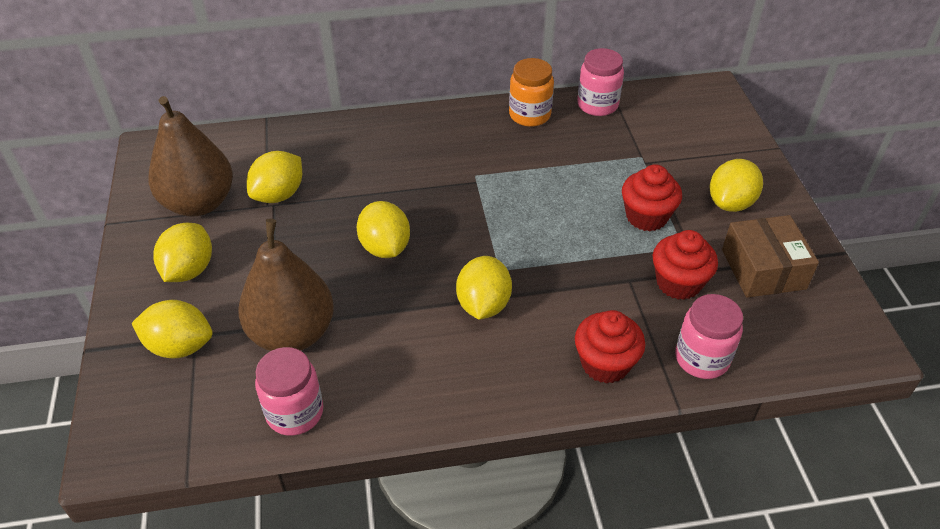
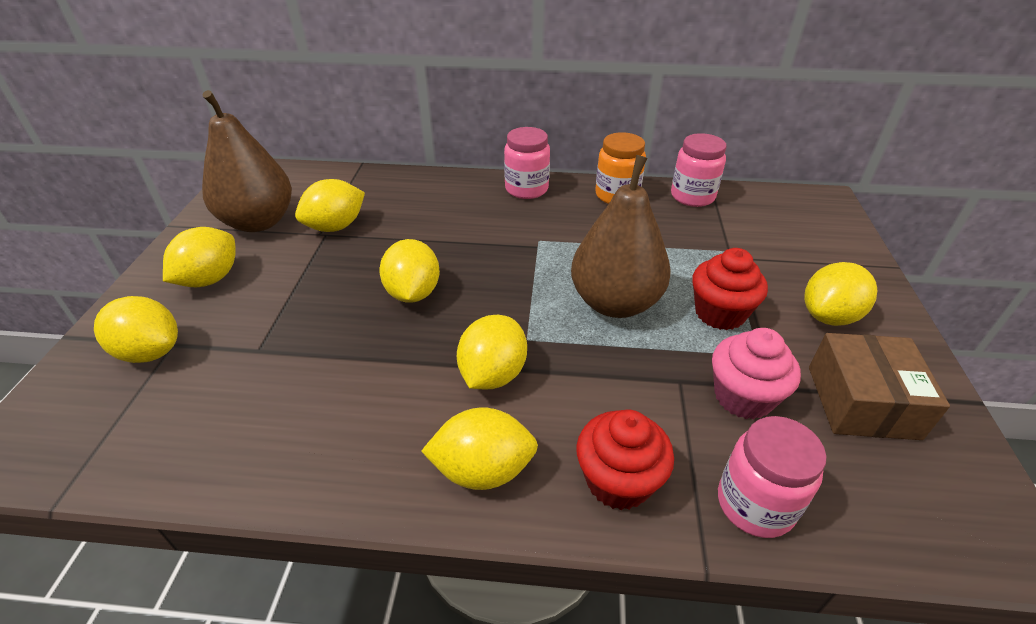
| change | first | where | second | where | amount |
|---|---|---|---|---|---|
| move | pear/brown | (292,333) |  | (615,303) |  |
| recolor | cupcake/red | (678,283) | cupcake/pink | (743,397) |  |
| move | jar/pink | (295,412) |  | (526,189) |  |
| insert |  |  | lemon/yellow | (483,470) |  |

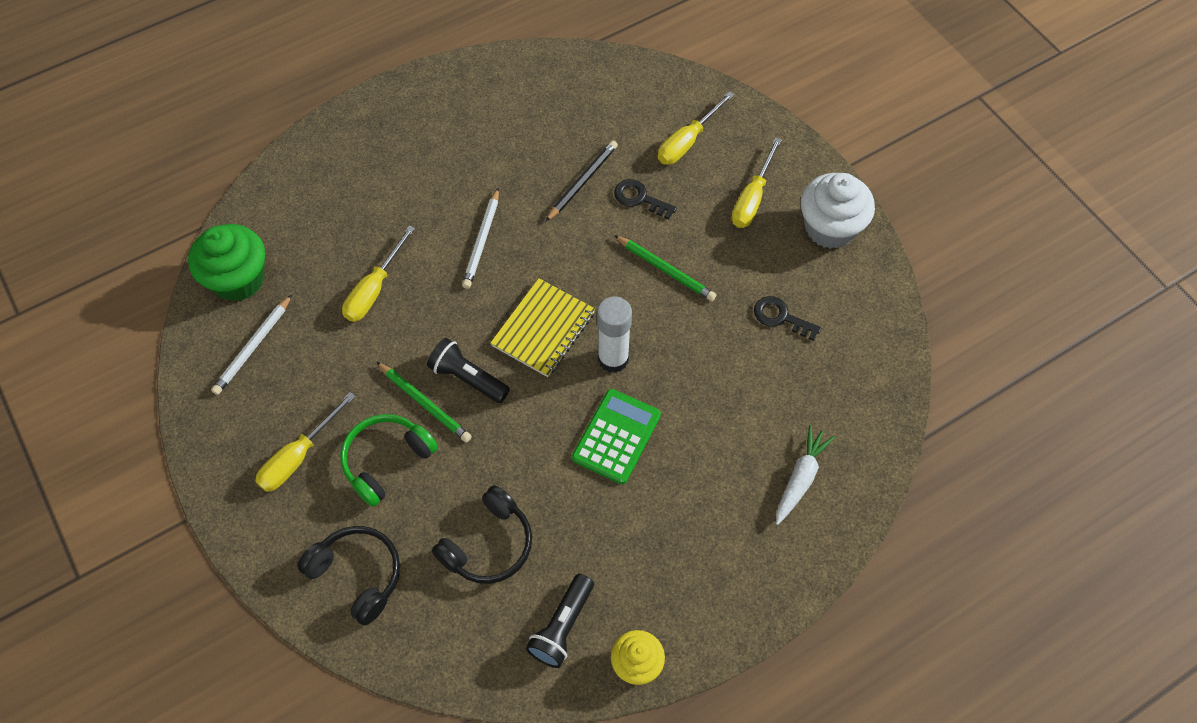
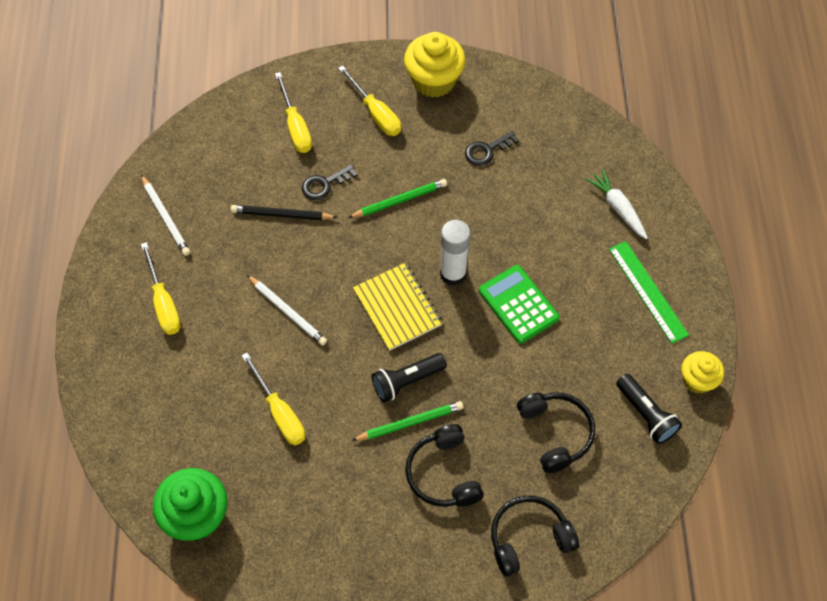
| change | first | where | second | where | amount |
|---|---|---|---|---|---|
| rotate | pencil/black | (582,182) |  | (282,215) | 60 degrees counterclockwise |
| recolor | cupcake/white | (830,228) | cupcake/yellow | (434,80) |  |
| move | pencil/white | (253,347) |  | (165,217) |  |
| move | screwdriver/yellow | (298,456) |  | (163,303) |  |
| recolor | headphones/green | (386,461) | headphones/black | (443,473) |  |
| insert |  |  | ruler/green | (648,291) |  |

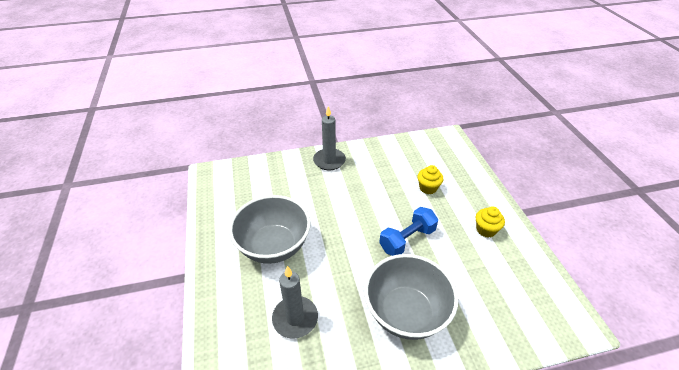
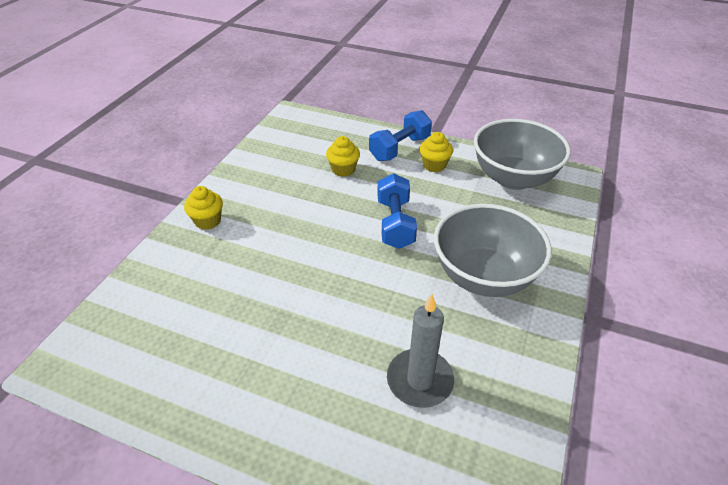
| change | first | where | second | where | amount |
|---|---|---|---|---|---|
| replace | candle/grey | (329,161) | cupcake/yellow | (208,221) |  |
| move | bowl/grey | (274,246) |  | (513,178) |  |
| insert |  |  | dumbbell/blue | (400,148) |  |

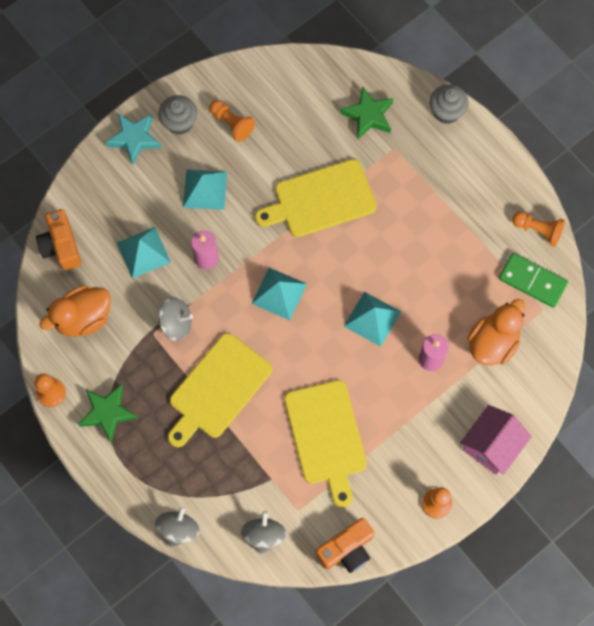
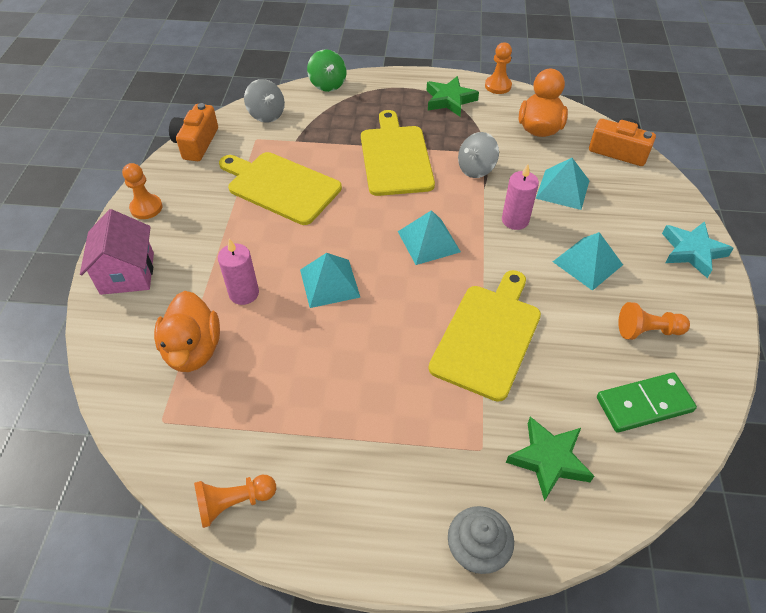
| change | first | where | second | where | amount |
|---|---|---|---|---|---|
| delete | cupcake/grey | (179,122) |  |  |  |
| move | domino/green | (532,281) |  | (644,404) |  |
| recolor | spinning top/grey | (178,529) | spinning top/green | (327,84) |  |

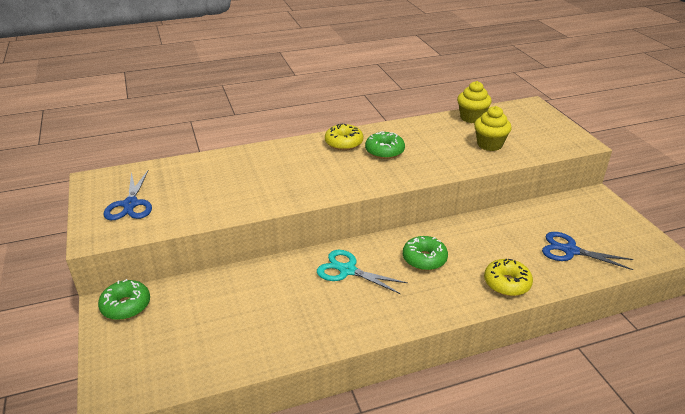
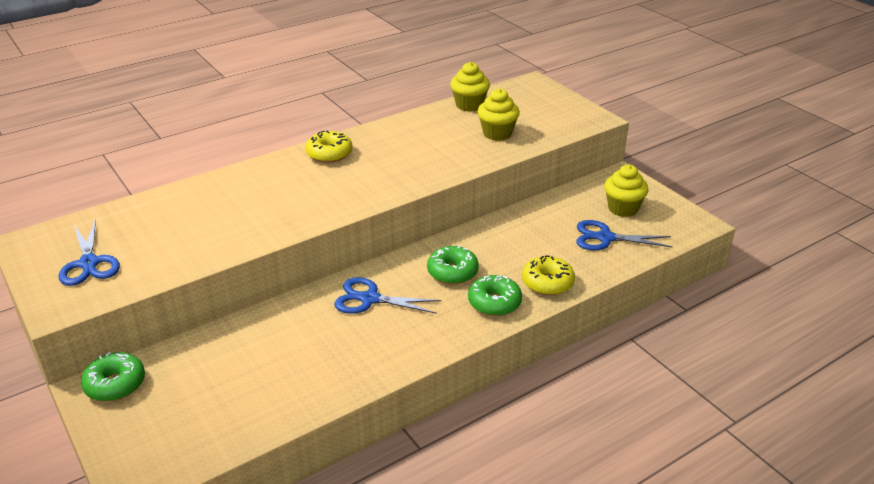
| change | first | where | second | where | amount |
|---|---|---|---|---|---|
| move | donut/green | (384,151) |  | (494,303) |  |
| recolor | scissors/turquoise | (347,270) | scissors/blue | (369,299) |  |
| insert |  |  | cupcake/yellow | (623,208) |  |

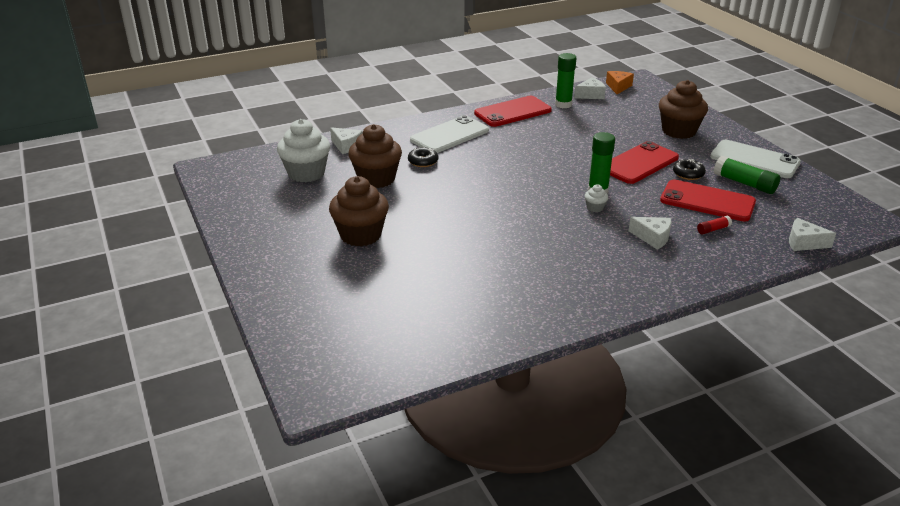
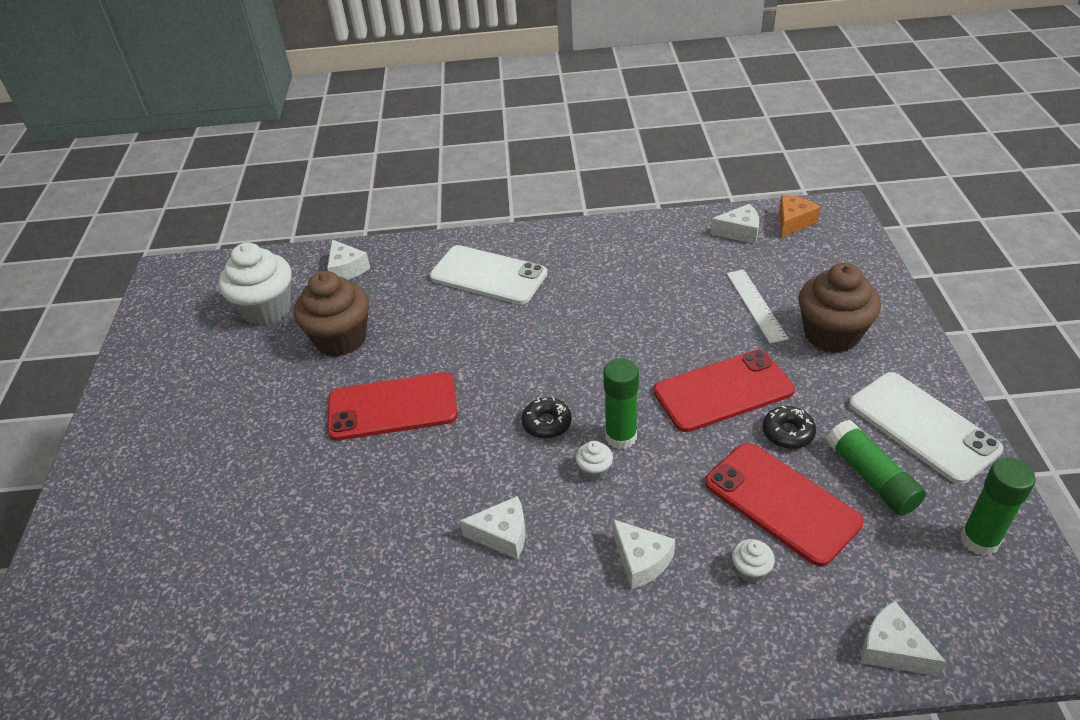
| change | first | where | second | where | amount |
|---|---|---|---|---|---|
| move | glue stick/green | (563,104) |  | (979,540) |  |
| move | phone/red | (512,112) |  | (392,407) |  |
| rotate | phone/white | (450,135) |  | (488,275) | 45 degrees clockwise |
| move | donut/black | (423,161) |  | (547,423) |  |
| delete | cupcake/brown | (360,235) |  |  |  |
| replace | glue stick/red | (713,229) | cupcake/white | (750,570) |  |
| insert |  |  | ruler/white | (756,305) |  |
| insert |  |  | cheese/white | (502,535) |  |

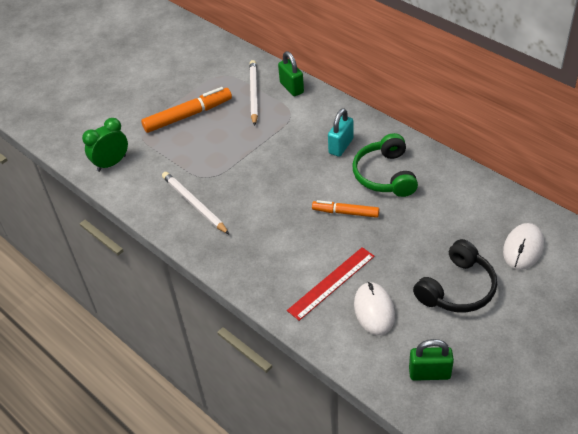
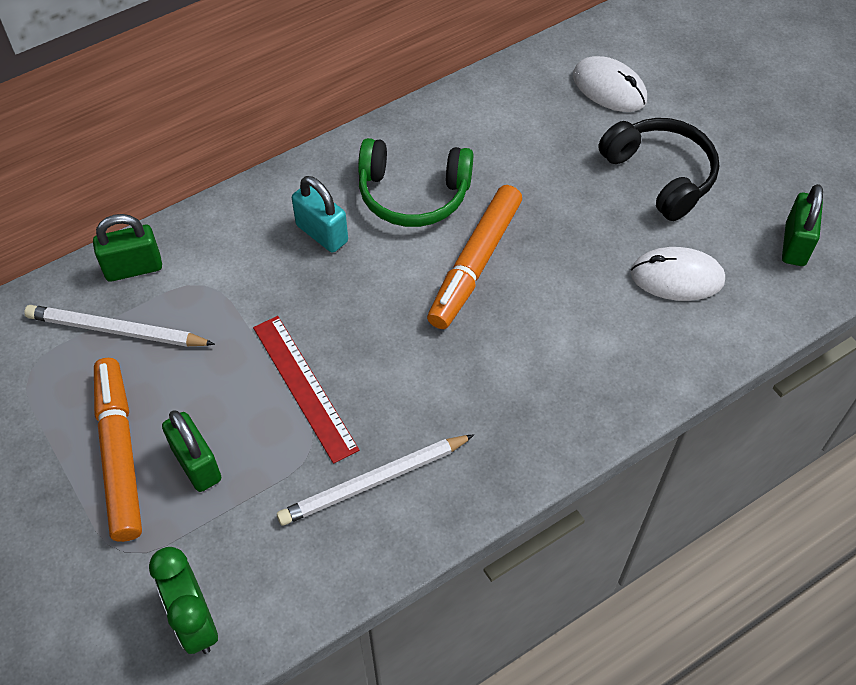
| change | first | where | second | where | amount |
|---|---|---|---|---|---|
| resize | marker/orange | (345,213) |  | (475,264) | x1.60 |
| move | ruler/red | (331,283) |  | (304,387) |  |
| insert |  |  | padlock/green | (197,464) |  |

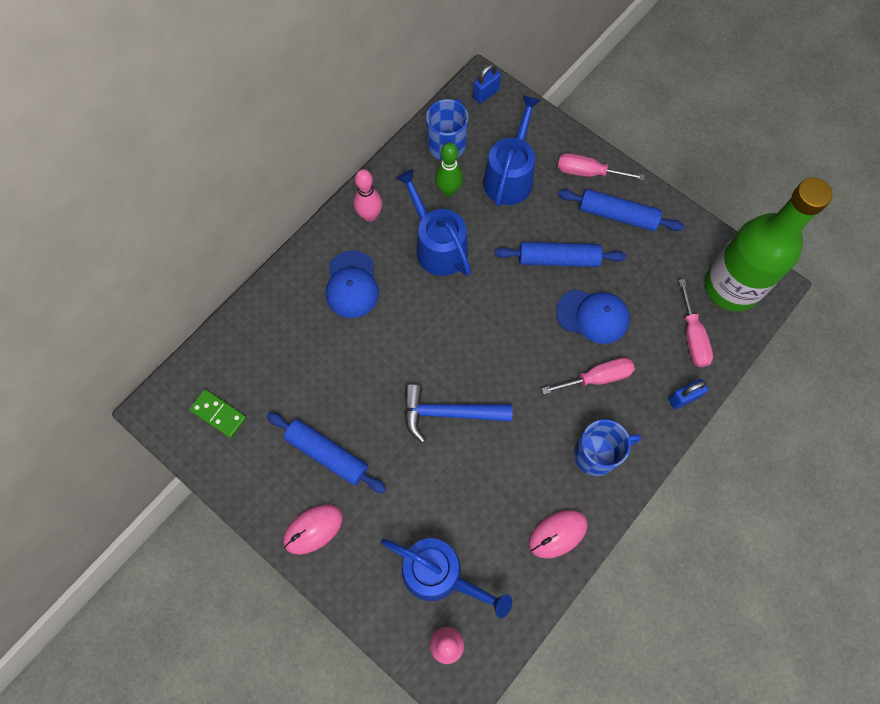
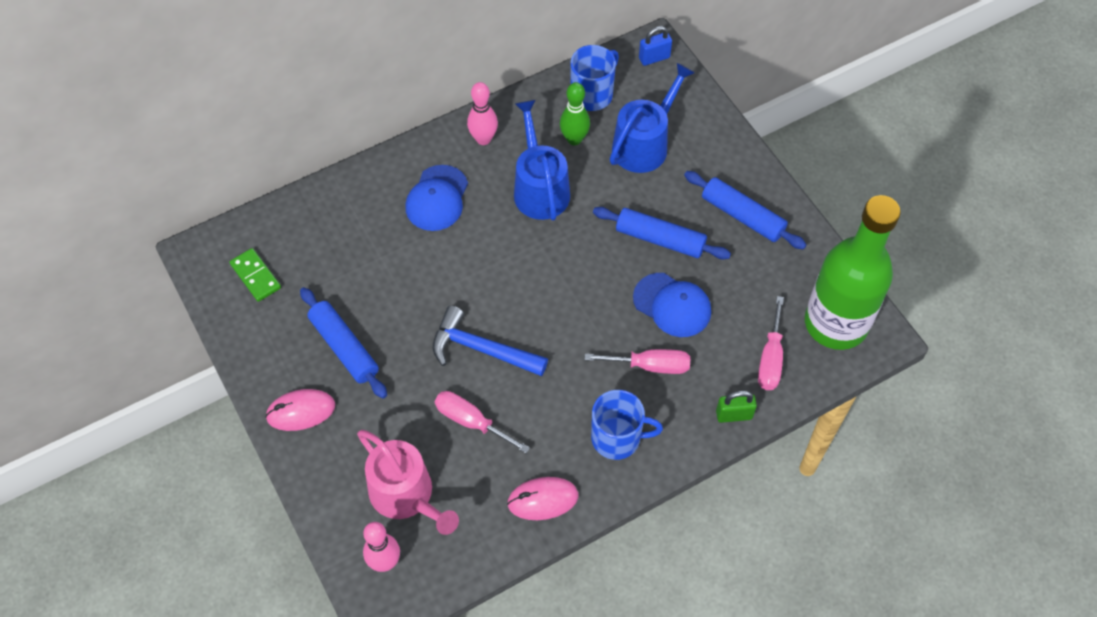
| change | first | where | second | where | amount |
|---|---|---|---|---|---|
| move | screwdriver/pink | (588,172) |  | (471,421) |  |
| recolor | padlock/blue | (683,398) | padlock/green | (734,415) |  |
| recolor | watering can/blue | (439,574) | watering can/pink | (406,495) |  |

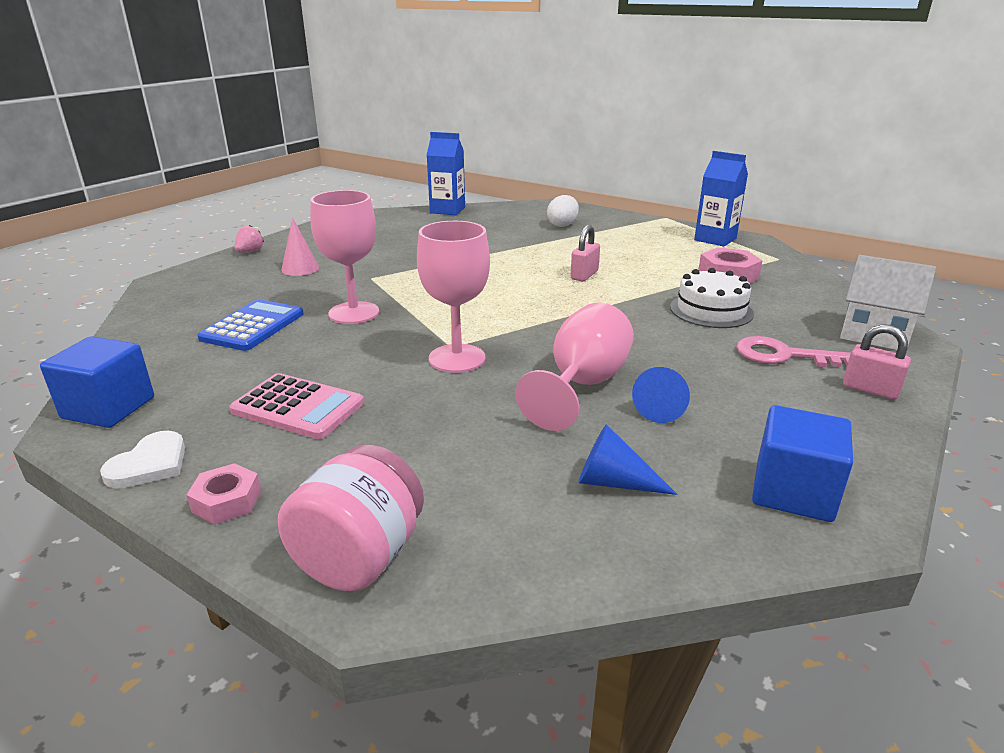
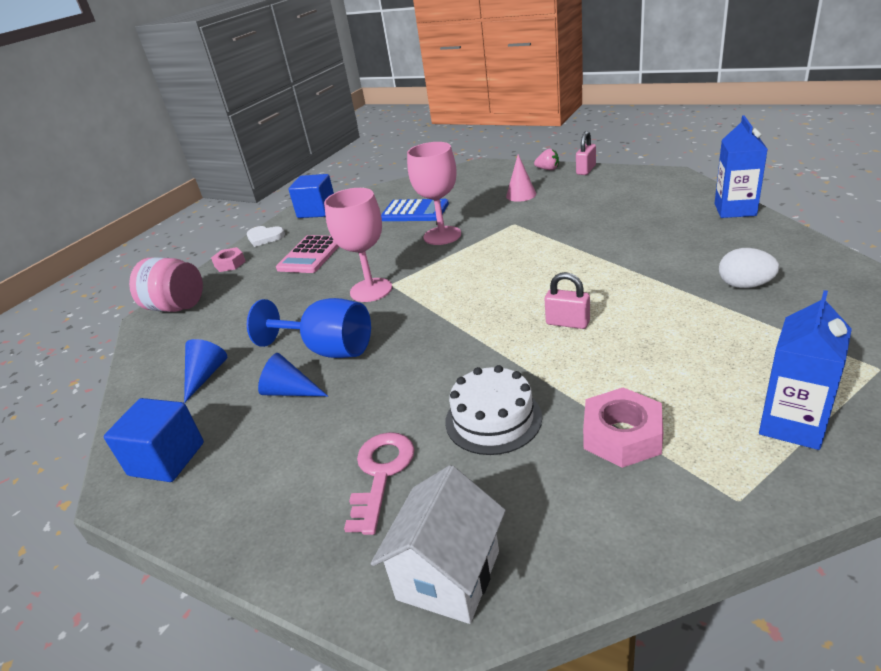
| change | first | where | second | where | amount |
|---|---|---|---|---|---|
| recolor | goblet/pink | (582,385) | goblet/blue | (328,349) |  |
| move | padlock/pink | (870,389) |  | (586,170) |  |

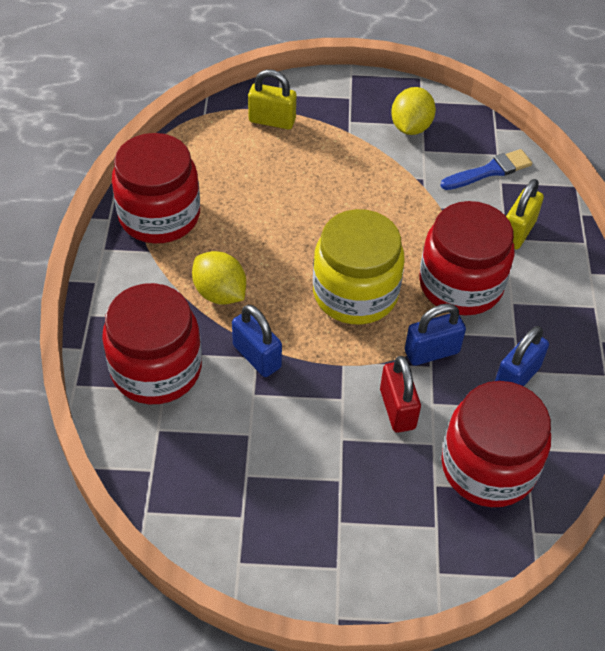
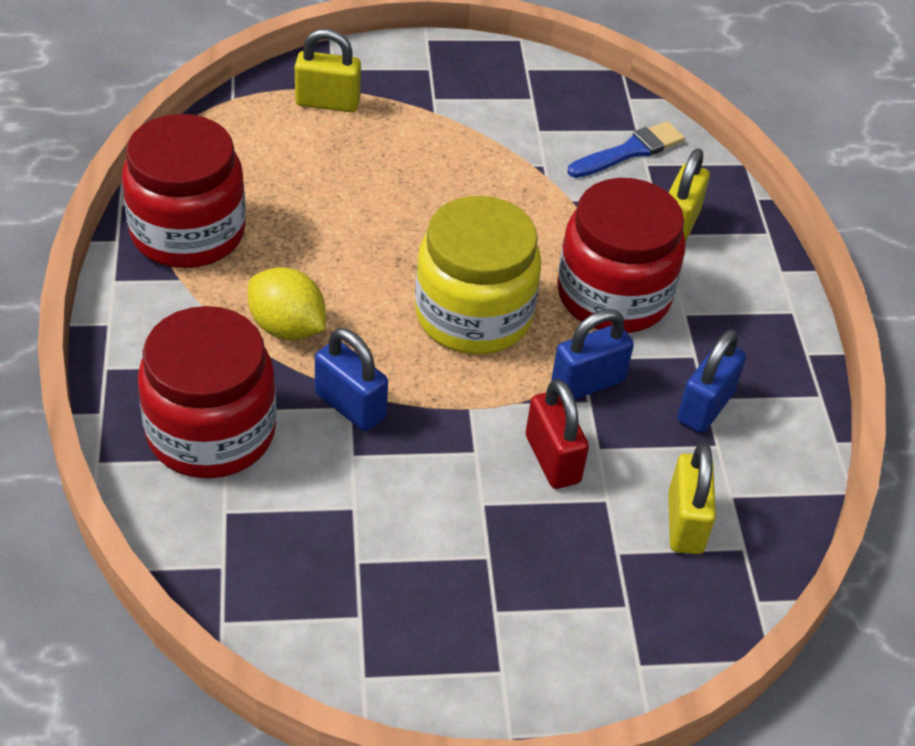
| change | first | where | second | where | amount |
|---|---|---|---|---|---|
| delete | lemon/yellow | (410,127) |  |  |  |
| replace | jar/red | (488,466) | padlock/yellow | (685,523) |  |

